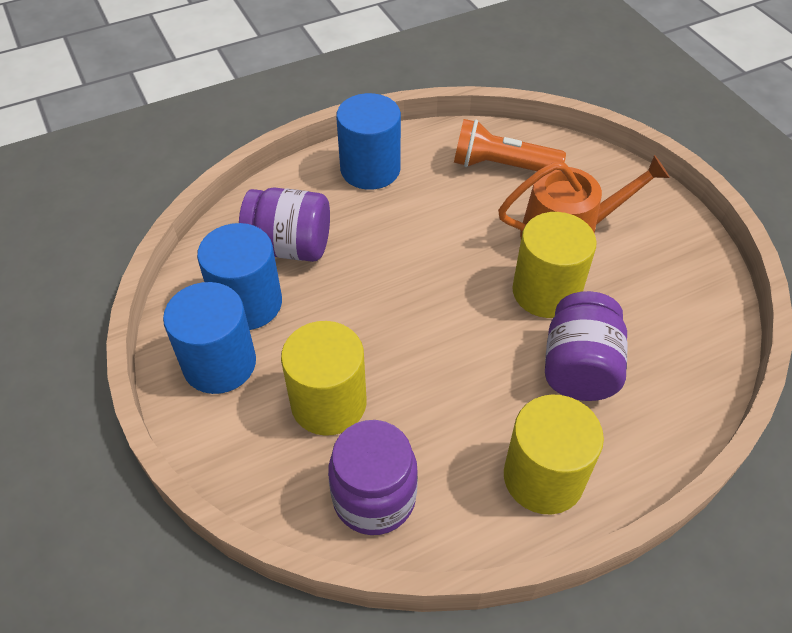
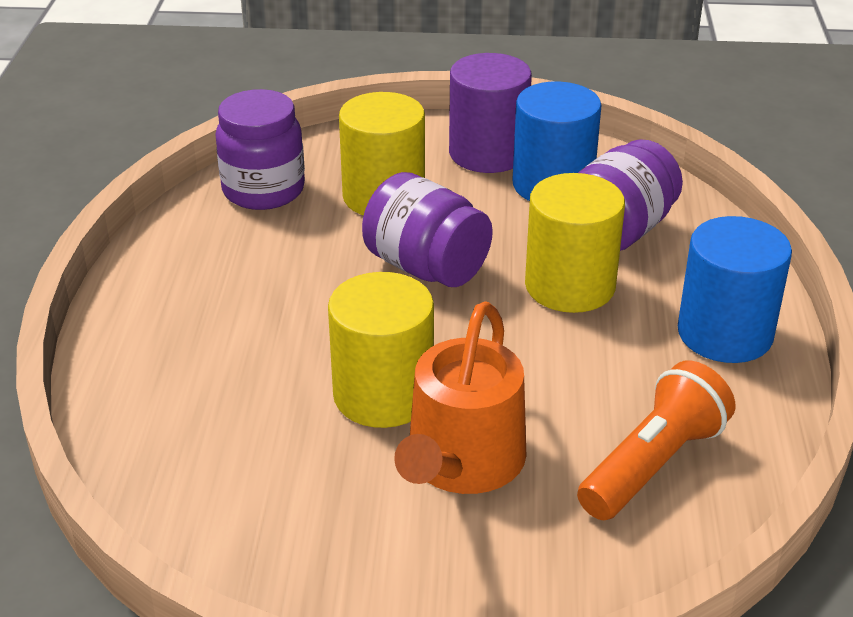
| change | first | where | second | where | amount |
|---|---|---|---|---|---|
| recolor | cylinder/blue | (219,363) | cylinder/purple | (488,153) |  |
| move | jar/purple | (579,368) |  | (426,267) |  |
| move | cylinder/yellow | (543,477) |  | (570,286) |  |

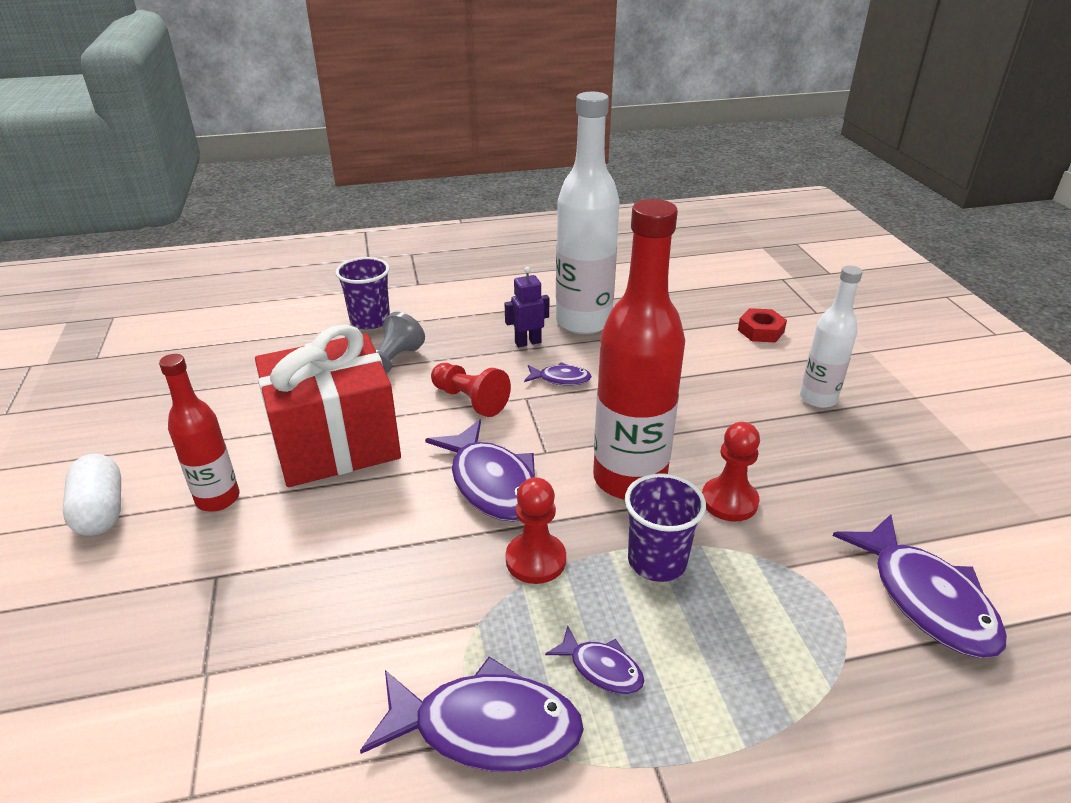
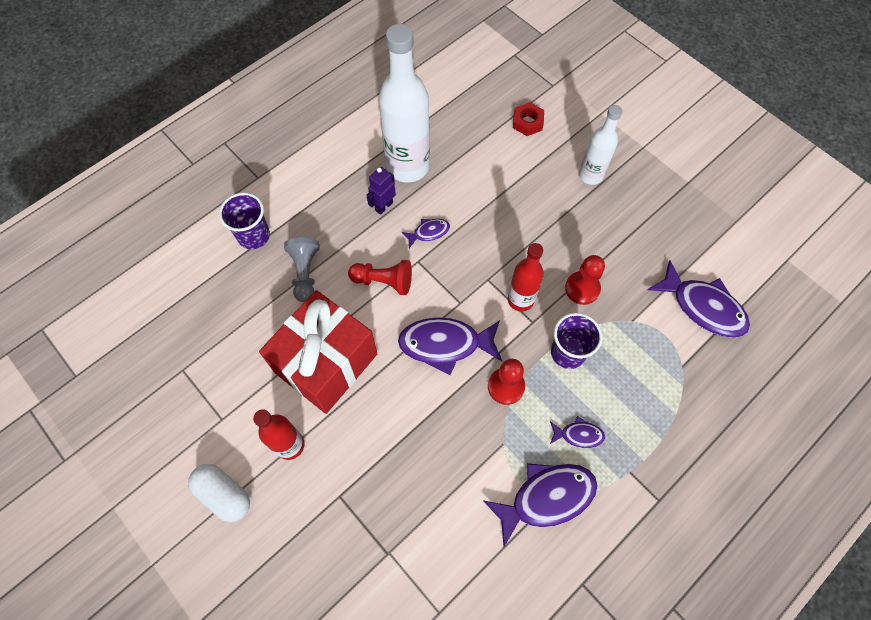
| change | first | where | second | where | amount |
|---|---|---|---|---|---|
| resize | bottle/red | (629,479) |  | (520,300) | x0.57 |
| rotate | fish/purple | (492,483) |  | (445,344) | 150 degrees clockwise |

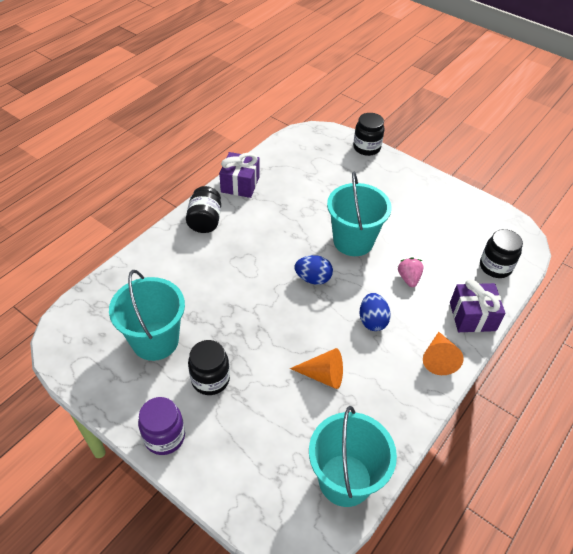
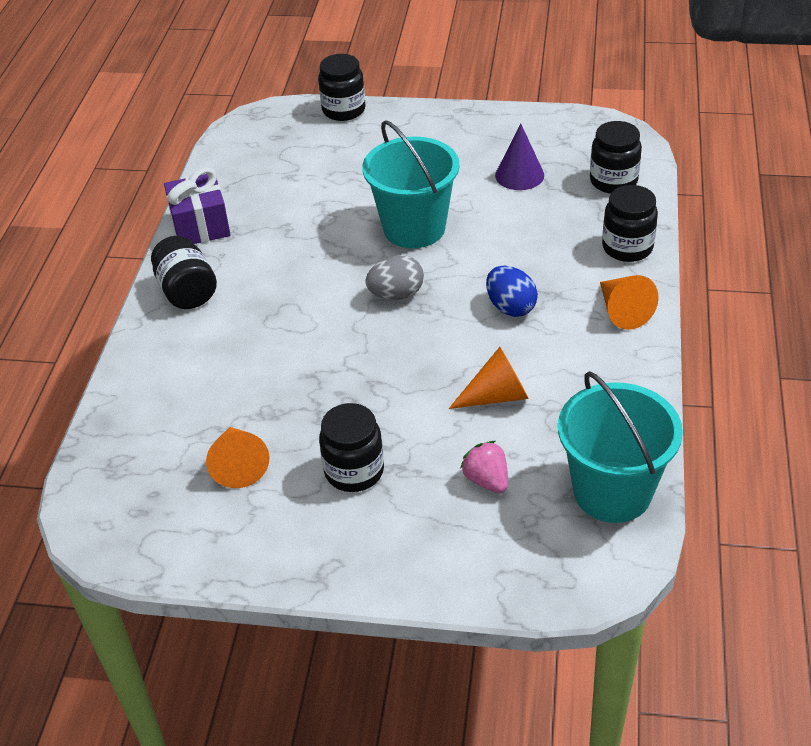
| change | first | where | second | where | amount |
|---|---|---|---|---|---|
| recolor | egg/blue | (313,279) | egg/grey | (396,294) |  |
| move | strawberry/pink | (408,278) |  | (486,480) |  |
| replace | bucket/turquoise | (155,340) | cone/orange | (238,464) |  |
| replace | gift/purple | (472,316) | jar/black | (627,247) |  |
| delete | jar/purple | (164,437) |  |  |  |
| insert |  |  | cone/purple | (519,175) |  |

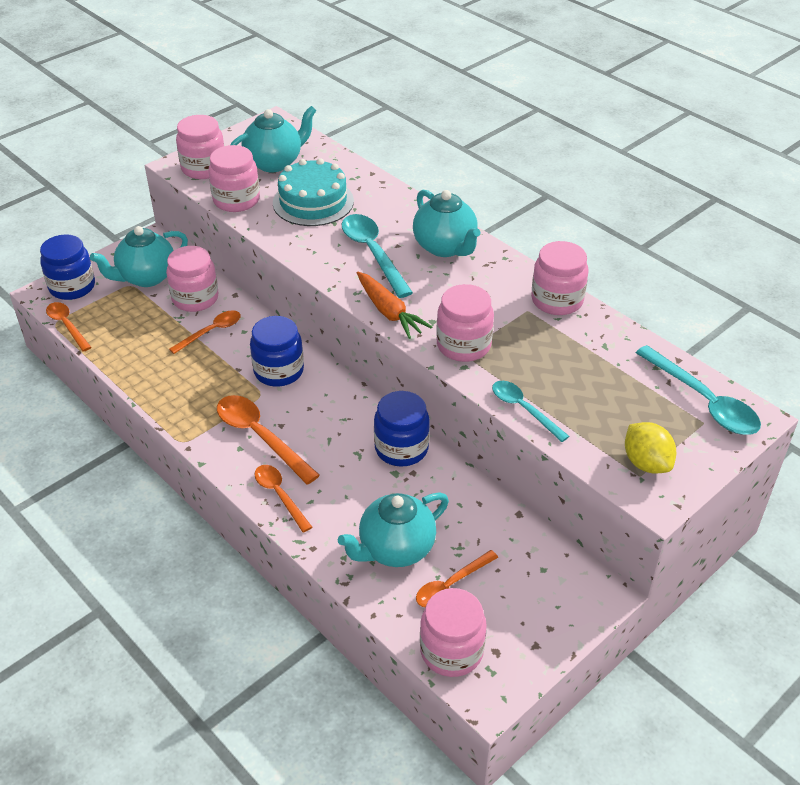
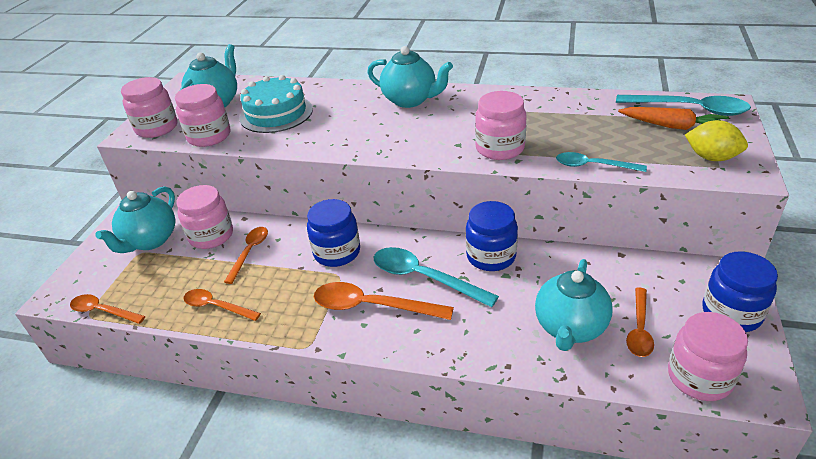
| change | first | where | second | where | amount |
|---|---|---|---|---|---|
| move | spoon/turquoise | (373,253) |  | (424,278) |  |
| move | jar/blue | (72,287) |  | (731,313) |  |
| delete | jar/pink | (557,300) |  |  |  |
| move | carrot/orange | (389,312) |  | (672,126) |  |
| move | spoon/orange | (280,495) |  | (216,306) |  |

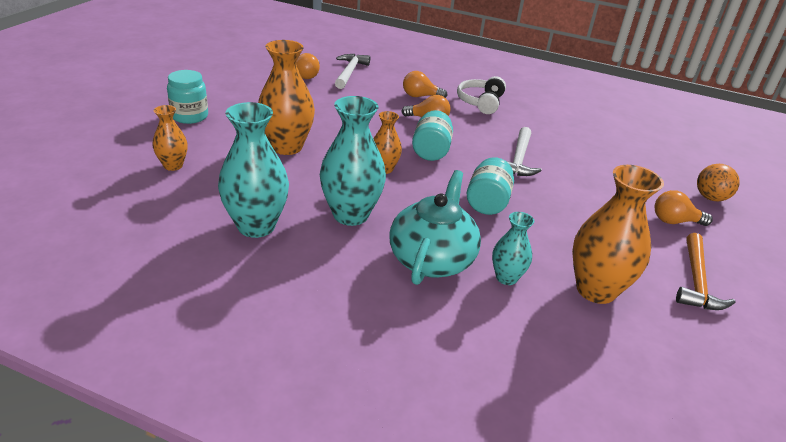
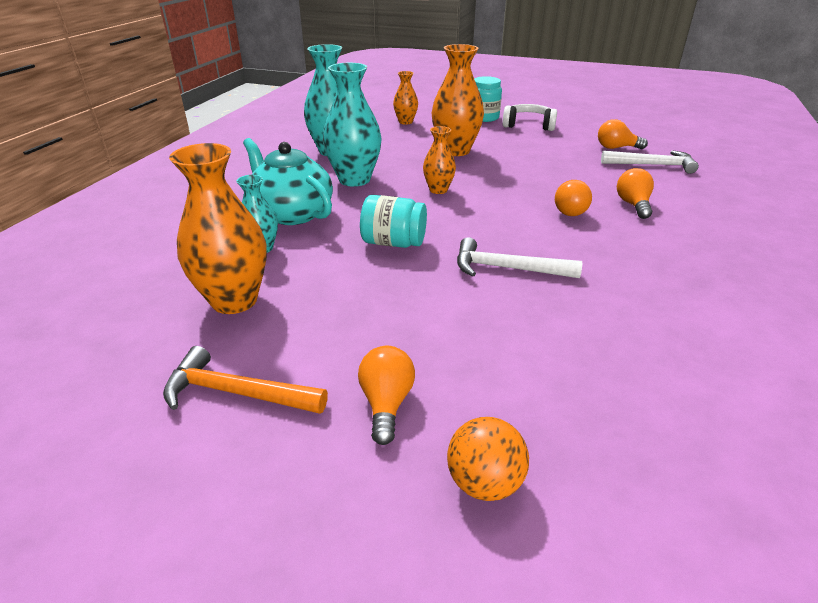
| change | first | where | second | where | amount |
|---|---|---|---|---|---|
| move | headphones/white | (480,102) |  | (528,125) |  |
| delete | jar/turquoise | (431,151) |  |  |  |
| rotate | teapot/turquoise | (432,259) |  | (292,213) | 150 degrees counterclockwise |

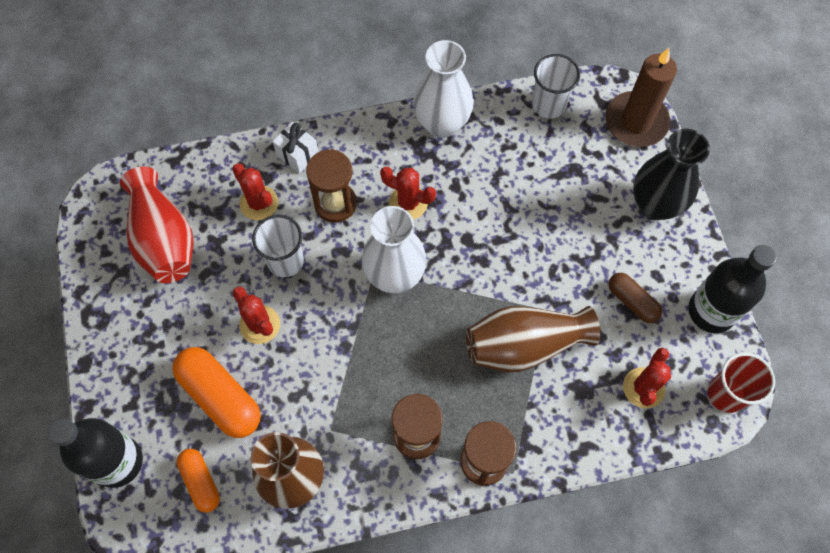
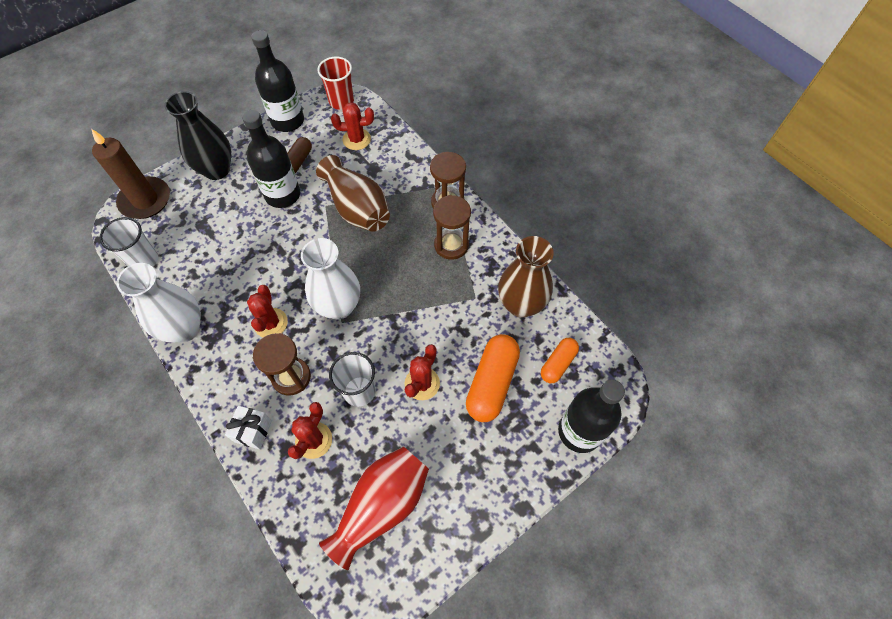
| change | first | where | second | where | amount |
|---|---|---|---|---|---|
| insert |  |  | bottle/black | (283,195) |  |

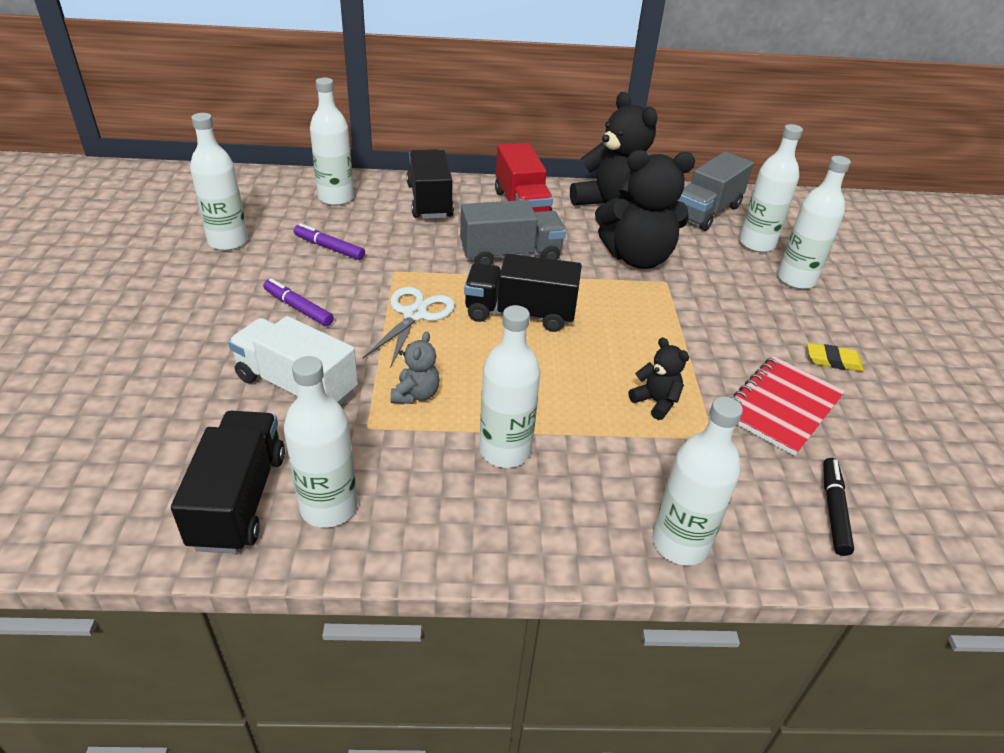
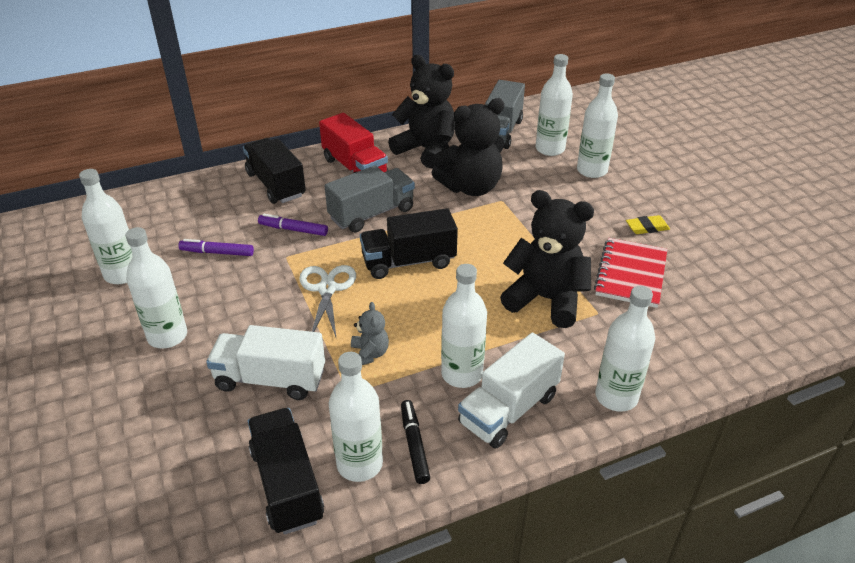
| change | first | where | second | where | amount |
|---|---|---|---|---|---|
| move | bottle/white | (336,198) |  | (167,336) |  |
| move | marker/purple | (298,308) |  | (293,229) |  |
| resize | teddy bear/black | (656,402) |  | (546,299) | x2.13 |
| move | marker/black | (834,510) |  | (414,445) |  |
| insert |  |  | truck/white | (509,409) |  |

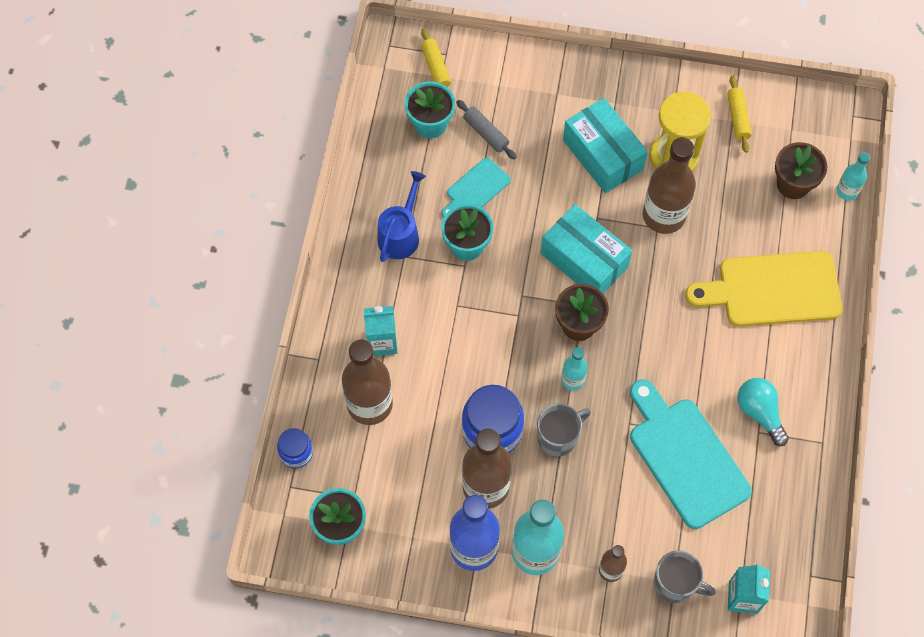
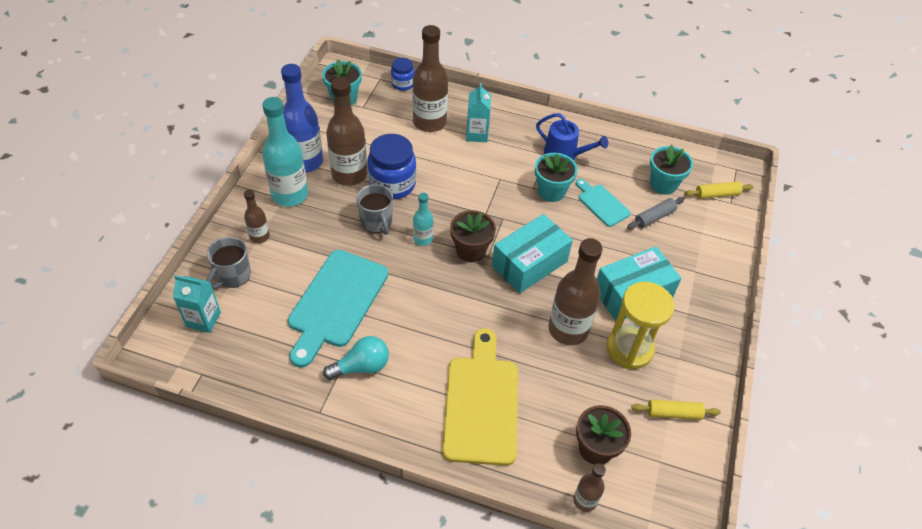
| change | first | where | second | where | amount |
|---|---|---|---|---|---|
| recolor | bottle/turquoise | (847,191) | bottle/brown | (585,500) |  |
| rotate | cutting board/turquoise | (685,457) |  | (336,302) | 135 degrees clockwise |

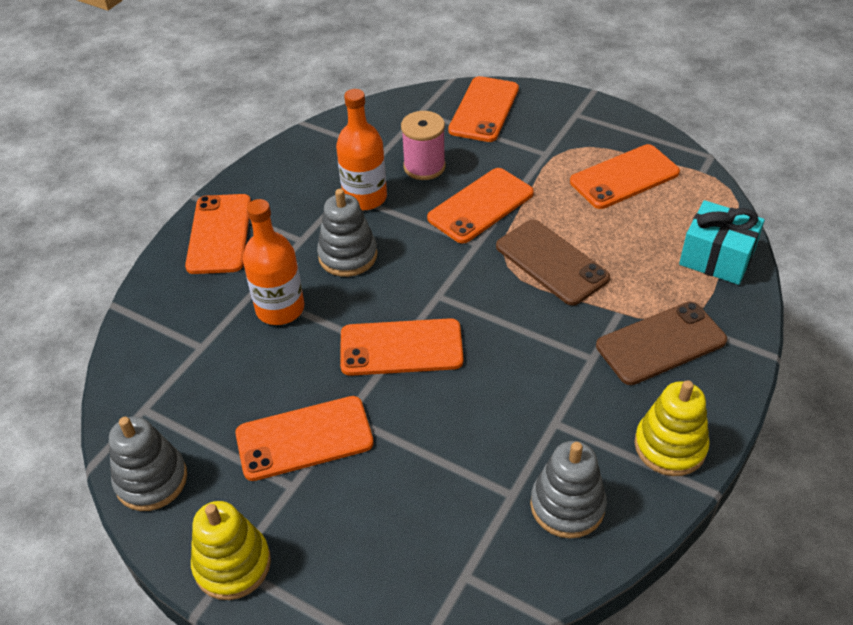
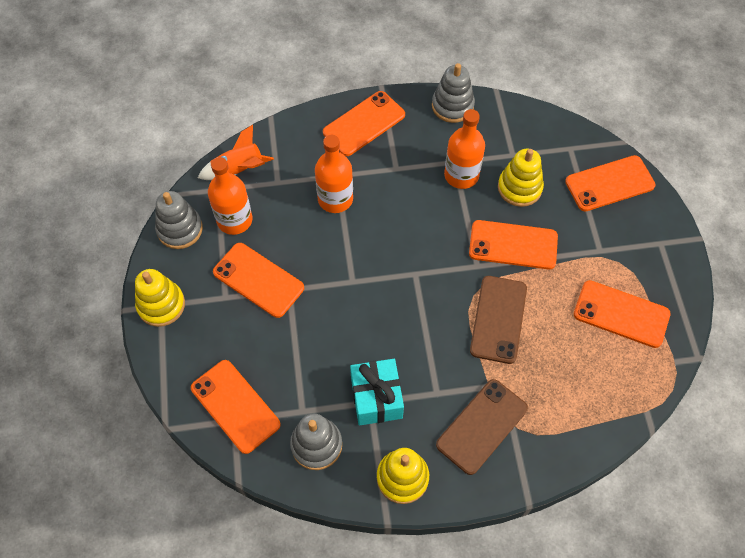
| change | first | where | second | where | amount |
|---|---|---|---|---|---|
| replace | spool/pink | (424,166) | stacking toy/yellow | (519,188) |  |
| move | stacking toy/grey | (348,256) |  | (452,106) |  |
| move | gift/turquoise | (716,258) |  | (376,398) |  |
| rotate | phone/brown | (661,343) |  | (482,426) | 75 degrees counterclockwise |
| move | phone/orange | (401,347) |  | (235,406) |  |
| insert |  |  | rocket/orange | (238,170) |  |
| insert |  |  | bottle/orange | (234,220) |  |

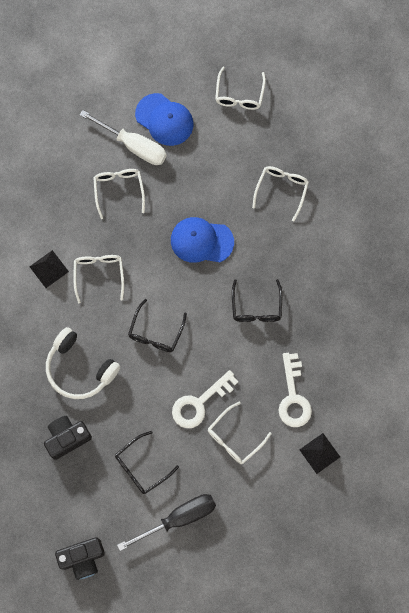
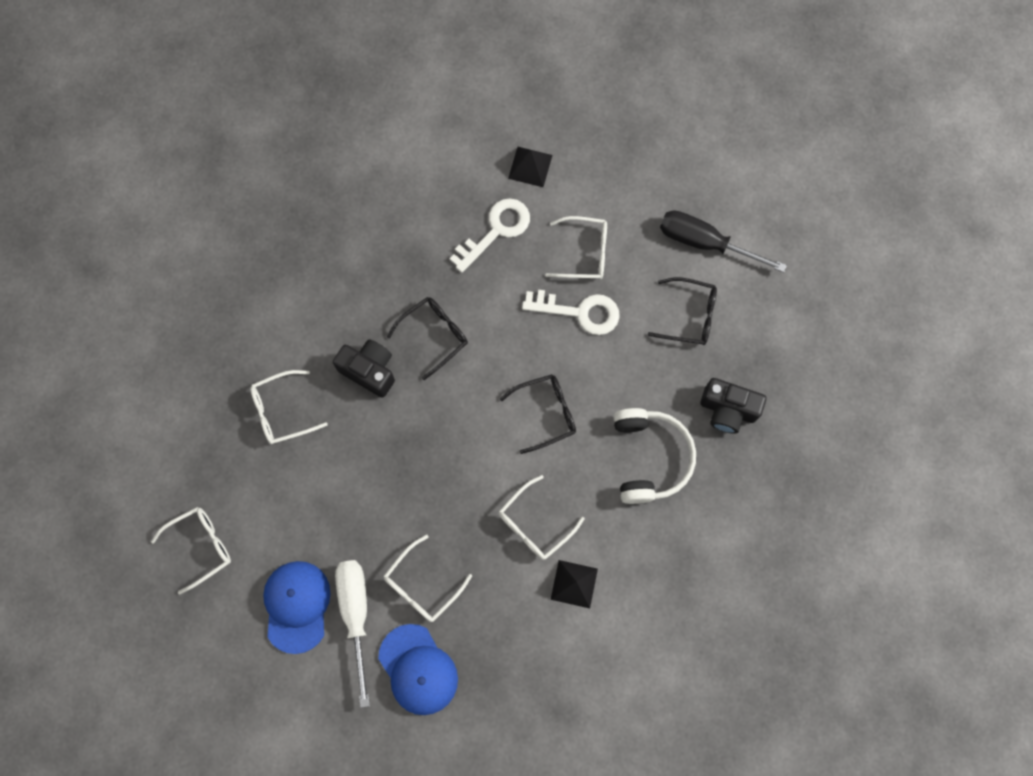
| change | first | where | second | where | amount |
|---|---|---|---|---|---|
| move | cap/blue | (201,241) |  | (418,669) |  |
| move | camera/black | (82,558) |  | (369,370) |  |

